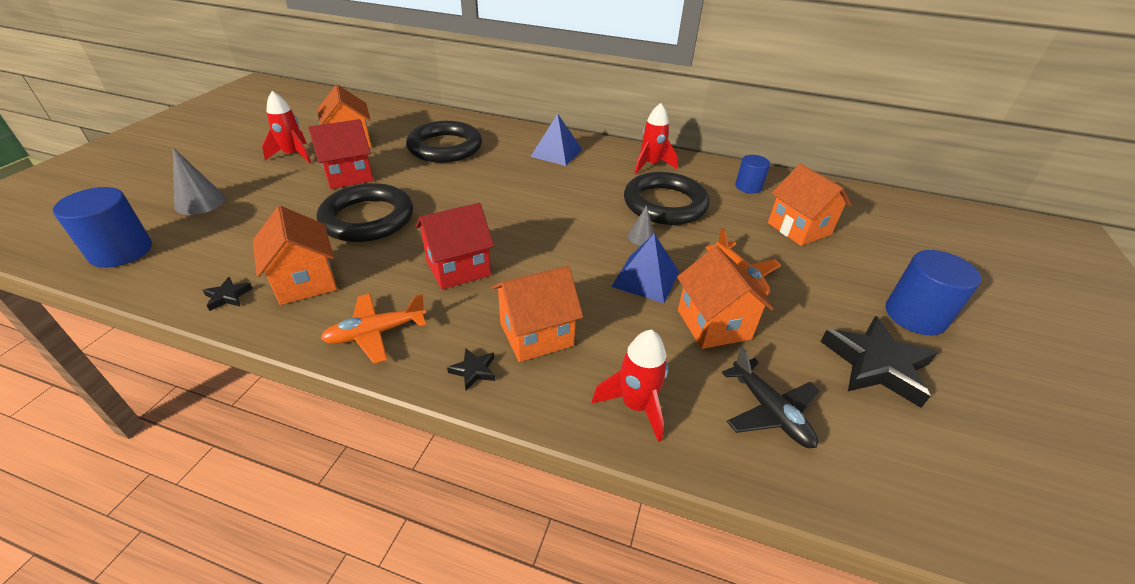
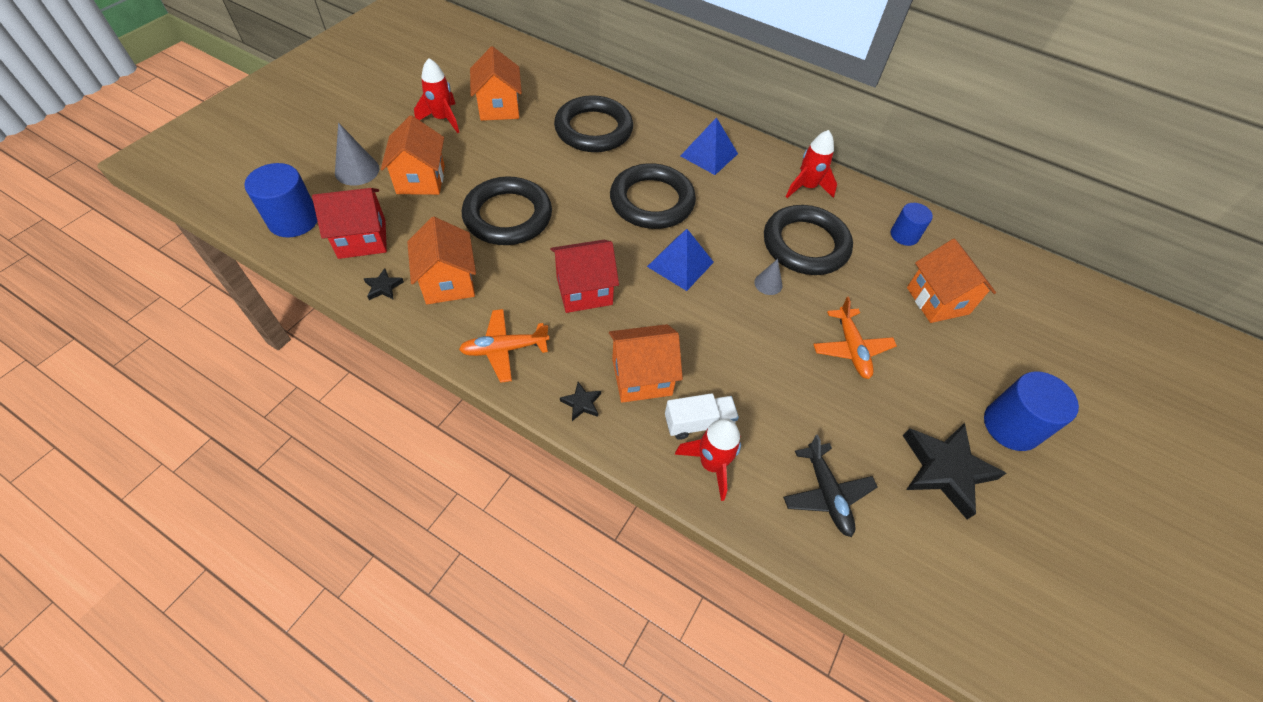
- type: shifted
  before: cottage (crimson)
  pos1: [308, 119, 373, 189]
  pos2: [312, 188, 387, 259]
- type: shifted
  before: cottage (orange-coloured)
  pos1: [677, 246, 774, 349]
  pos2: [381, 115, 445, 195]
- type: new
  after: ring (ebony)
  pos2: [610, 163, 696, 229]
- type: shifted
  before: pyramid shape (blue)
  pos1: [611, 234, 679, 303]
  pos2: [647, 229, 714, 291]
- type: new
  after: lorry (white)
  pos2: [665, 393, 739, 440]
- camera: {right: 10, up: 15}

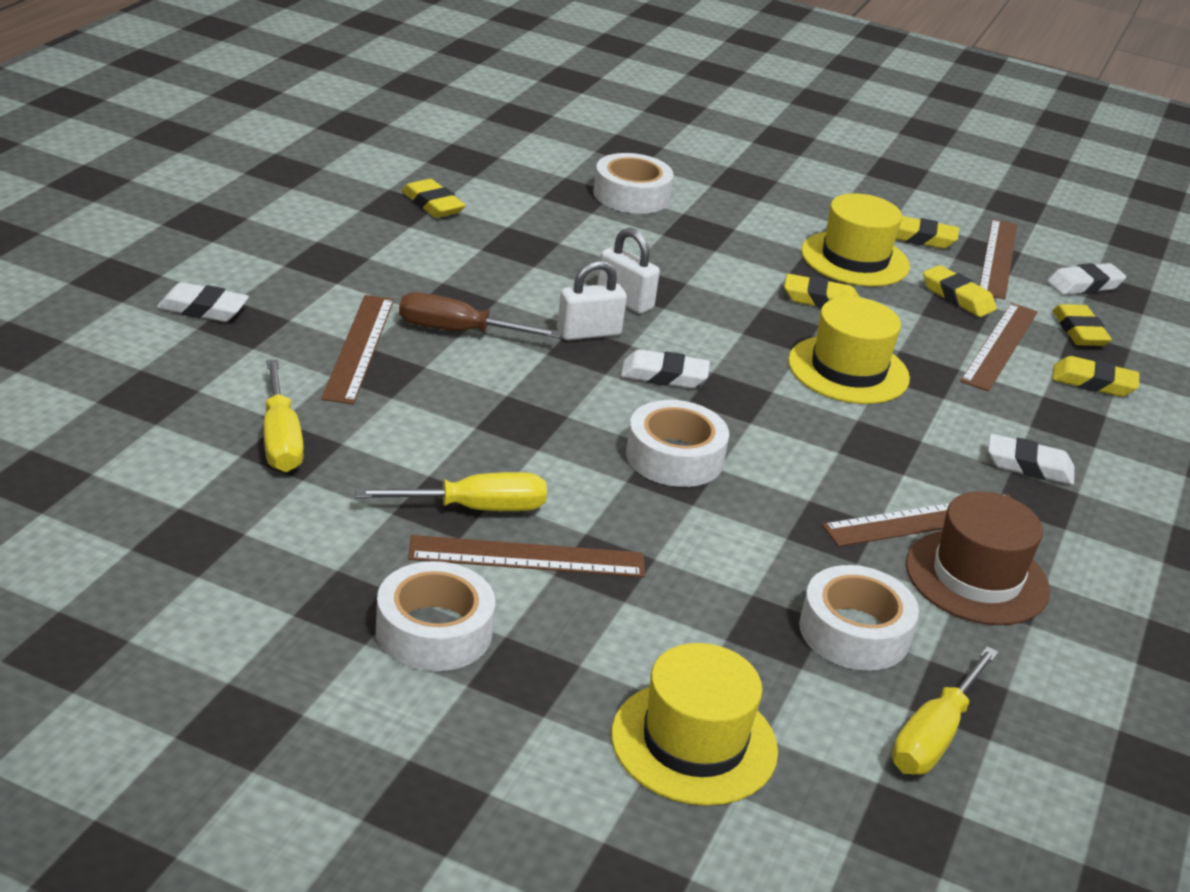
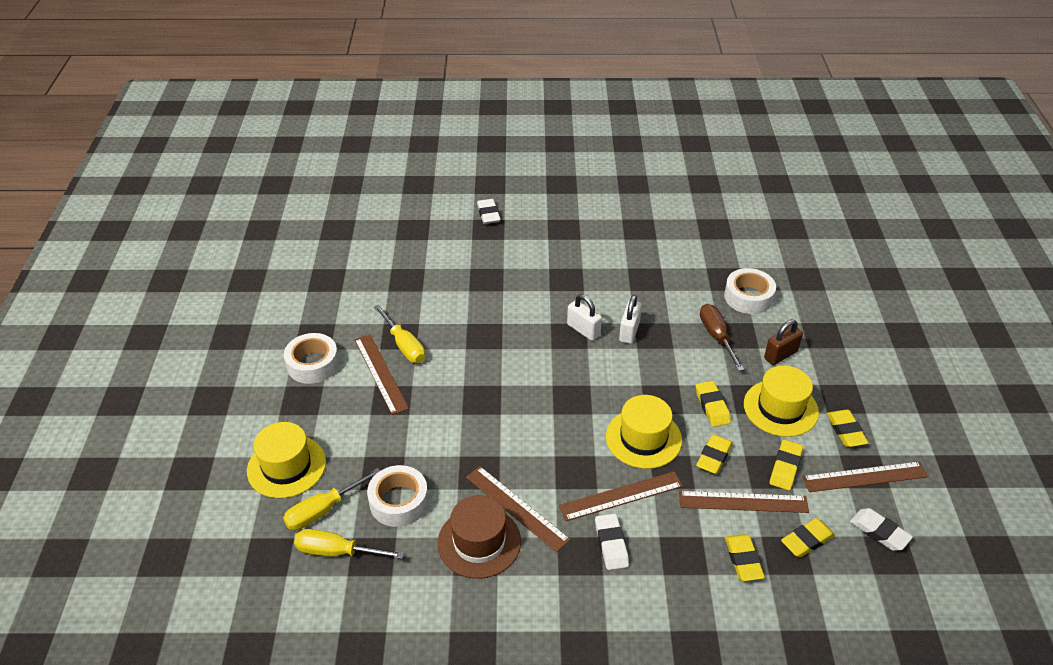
- type: shifted
  before: screwdriver (golden)
  pos1: [264, 360, 304, 472]
  pos2: [283, 468, 380, 530]
- type: shifted
  before: measuring stick (dark brown)
  pos1: [321, 295, 394, 404]
  pos2: [559, 471, 683, 521]
- type: shifted
  before: pencil eraser (golden)
  pos1: [402, 179, 466, 218]
  pos2: [696, 434, 733, 474]
- type: shifted
  before: screwdriver (dark brown)
  pos1: [399, 292, 561, 338]
  pos2: [700, 304, 744, 371]
- type: new
  after: padlock (dark brown)
  pos2: [764, 320, 803, 365]
- type: gone
  before: pencil eraser (white)
  pos1: [621, 349, 710, 388]
- type: gone
  before: tape (white)
  pos1: [626, 400, 729, 487]
- camera: {right: 70, up: 10}

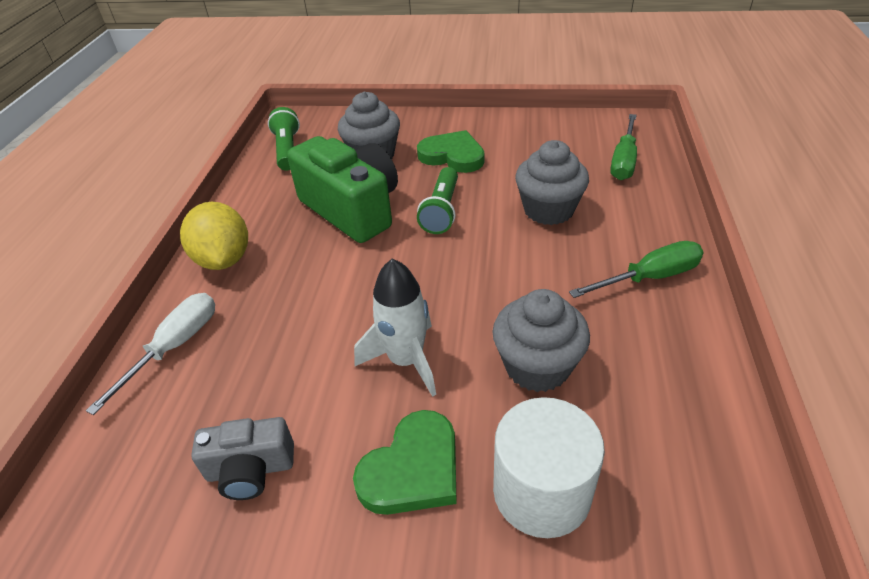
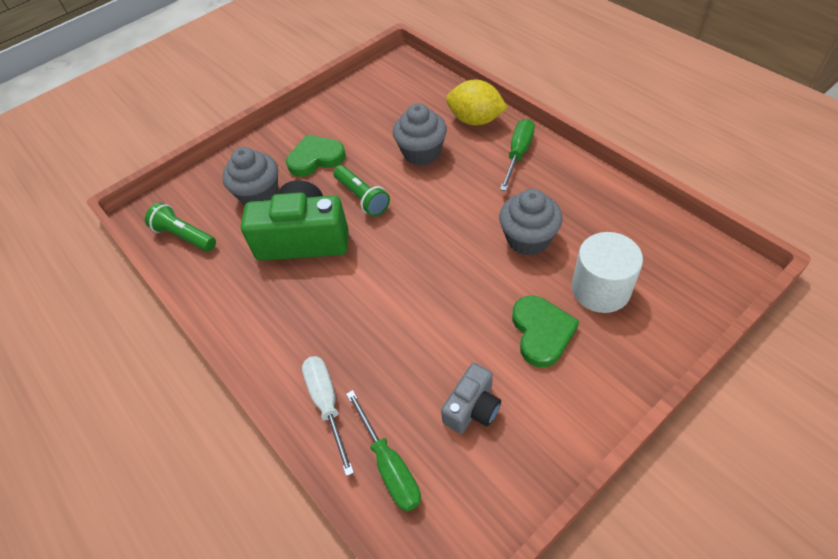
- type: shifted
  before: screwdriver (leaf-green)
  pos1: [610, 114, 637, 180]
  pos2: [346, 390, 421, 512]
- type: shifted
  before: citrus fruit (golden)
  pos1: [180, 202, 248, 270]
  pos2: [446, 80, 508, 125]
- type: gone
  before: spaceship (white)
  pos1: [354, 259, 436, 397]
- camera: {right: -45, up: 10}

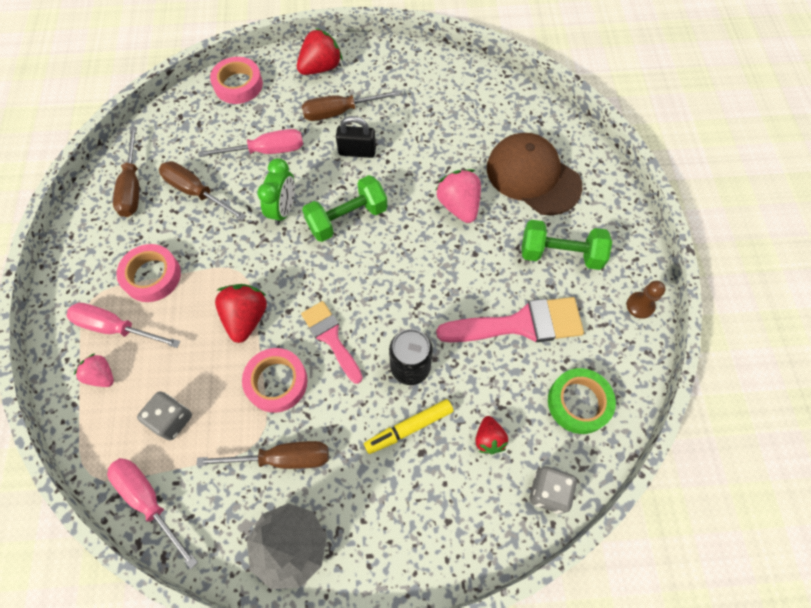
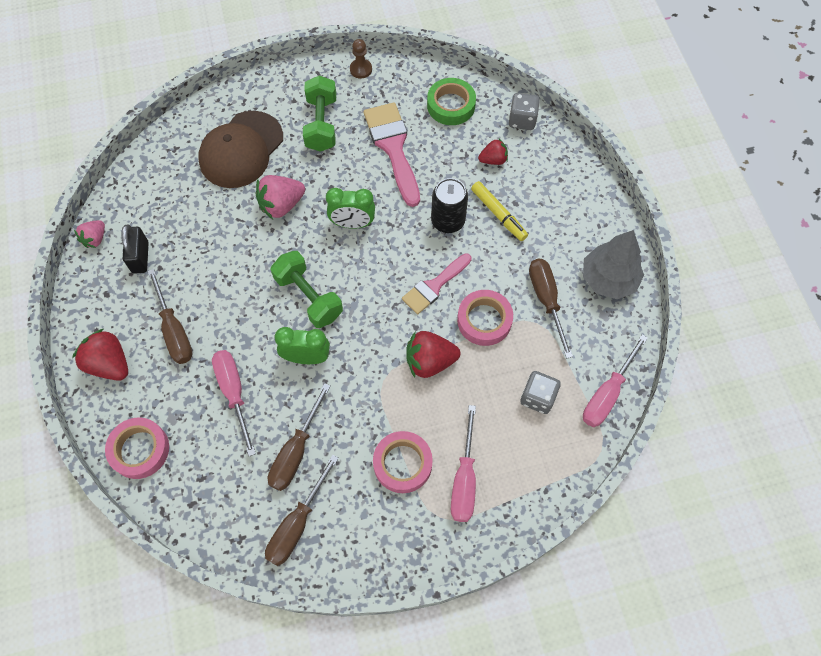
- type: shifted
  before: toy strawberry (pink)
  pos1: [74, 354, 114, 387]
  pos2: [74, 220, 105, 248]
- type: shifted
  before: padlock (ebony)
  pos1: [336, 116, 376, 158]
  pos2: [122, 225, 149, 274]
- type: rotated
  before: screwdriver (dark brown)
  pos1: [113, 127, 139, 217]
  pos2: [265, 455, 339, 566]
  turn: 135
- type: new
  after: bedside clock (leaf-green)
  pos2: [326, 188, 375, 229]
- camera: {right: -100, up: 0}

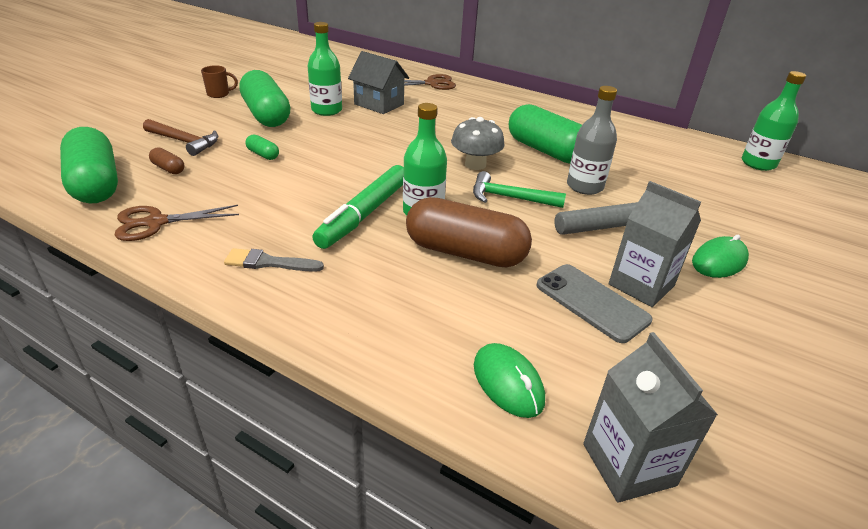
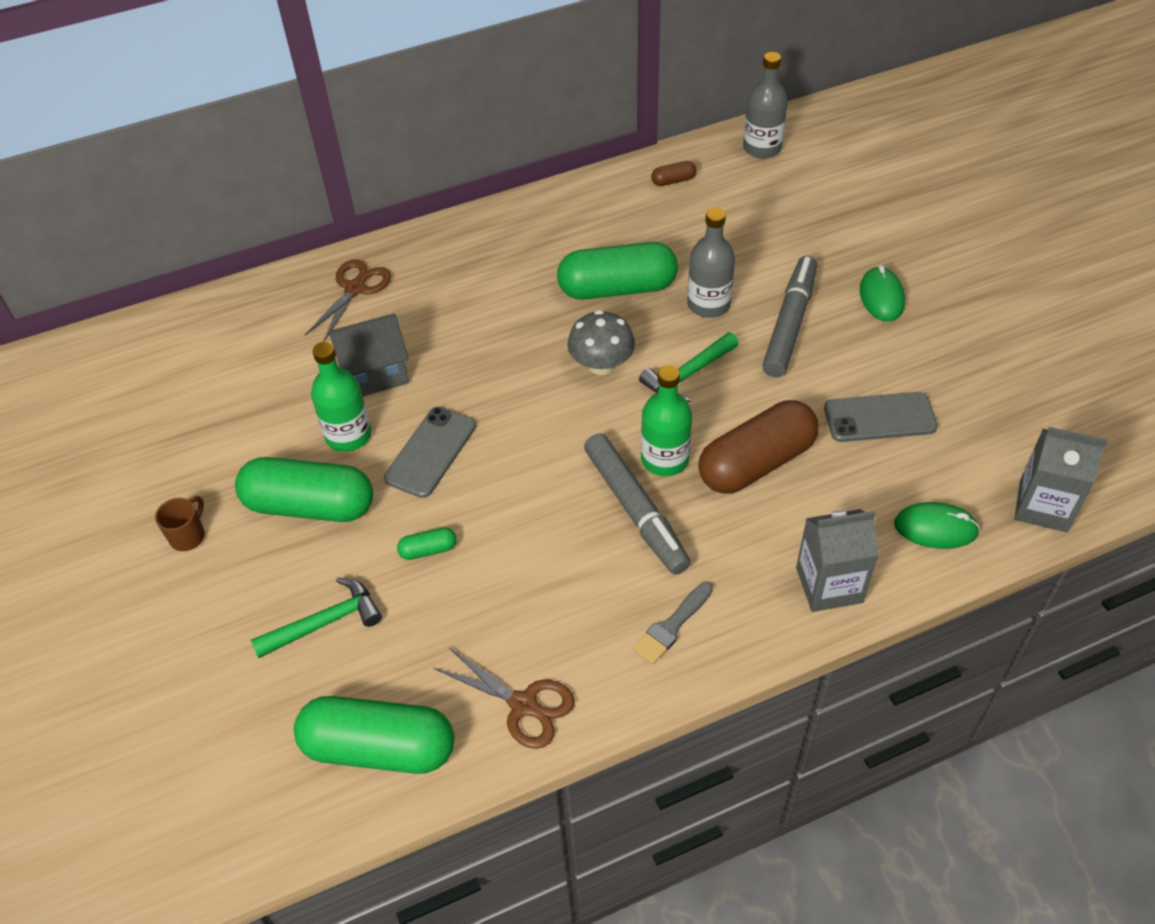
- type: repainted
  before: hammer (dark brown)
  after: hammer (leaf-green)
  pos1: [143, 119, 218, 156]
  pos2: [251, 577, 382, 658]
- type: new
  after: phone (grey)
  pos2: [384, 406, 476, 498]
- type: rotated
  before: shears (dark brown)
  pos1: [114, 205, 239, 241]
  pos2: [434, 648, 575, 749]
  turn: -75
- type: repainted
  before: marker pen (leaf-green)
  after: marker pen (grey)
  pos1: [312, 165, 404, 249]
  pos2: [584, 433, 691, 575]
- type: shifted
  before: pill shape (dark brown)
  pos1: [149, 147, 184, 174]
  pos2: [651, 161, 696, 186]
- type: repainted
  before: flask (leaf-green)
  after: flask (grey)
  pos1: [741, 71, 806, 171]
  pos2: [743, 52, 788, 159]
- type: shifted
  before: milk carton (grey)
  pos1: [609, 181, 701, 307]
  pos2: [796, 509, 879, 612]
- camera: {right: -50, up: 15}

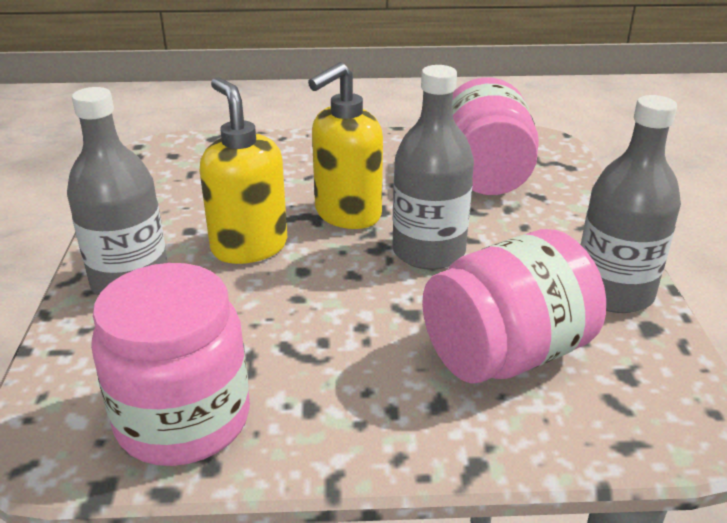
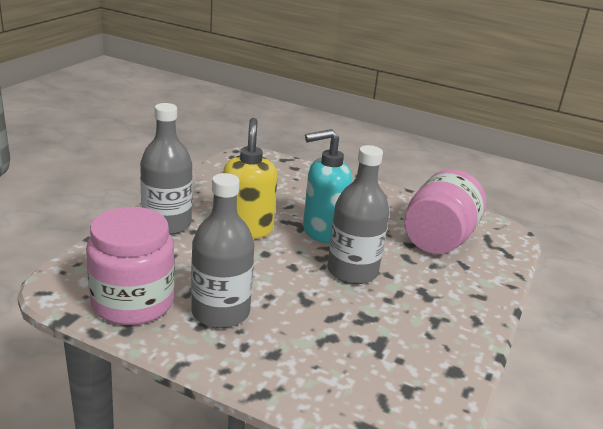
- type: shifted
  before: flask (grey)
  pos1: [581, 95, 681, 313]
  pos2: [191, 173, 254, 328]
- type: repainted
  before: soap dispenser (golden)
  after: soap dispenser (turquoise)
  pos1: [308, 62, 383, 229]
  pos2: [303, 129, 353, 243]
- type: gone
  before: jar (pink)
  pos1: [422, 229, 606, 383]
- camera: {right: 25, up: -5}

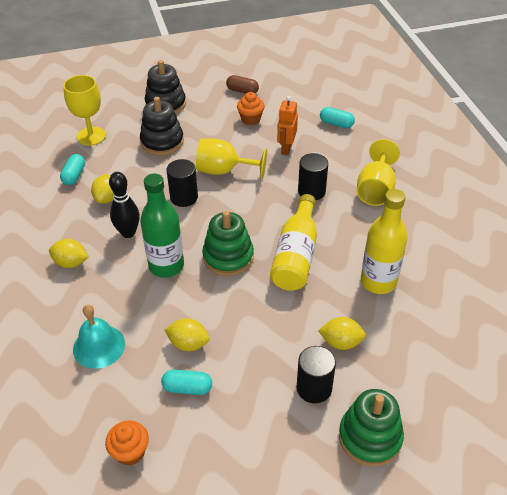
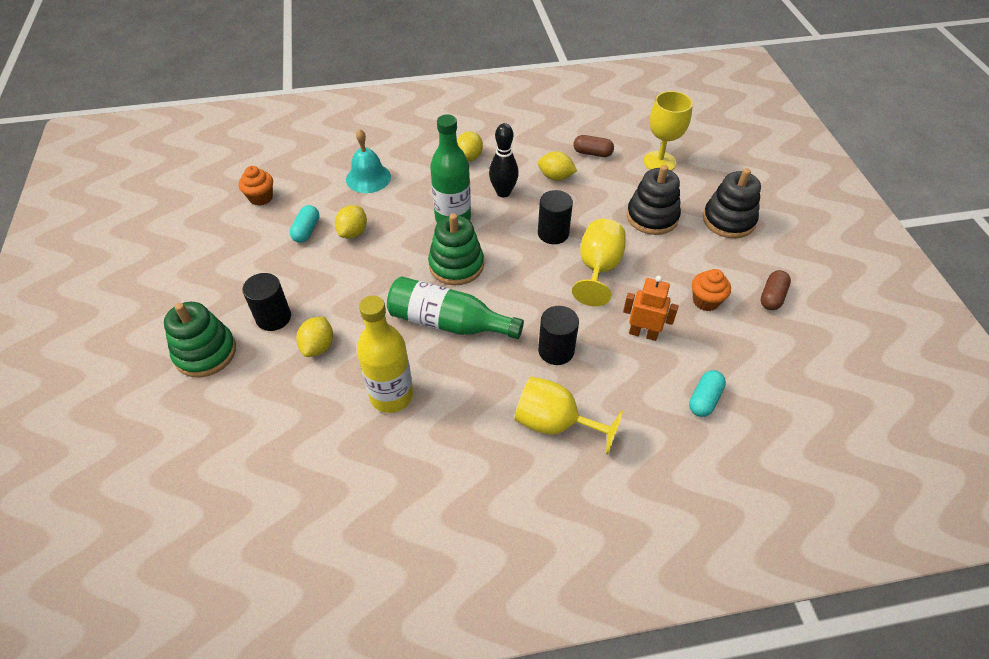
- type: repainted
  before: flask (golden)
  after: flask (leaf-green)
  pos1: [270, 194, 317, 291]
  pos2: [387, 276, 524, 339]
- type: repainted
  before: pill shape (turquoise)
  after: pill shape (dark brown)
  pos1: [60, 154, 85, 185]
  pos2: [573, 135, 614, 157]
- camera: {right: 95, up: 5}

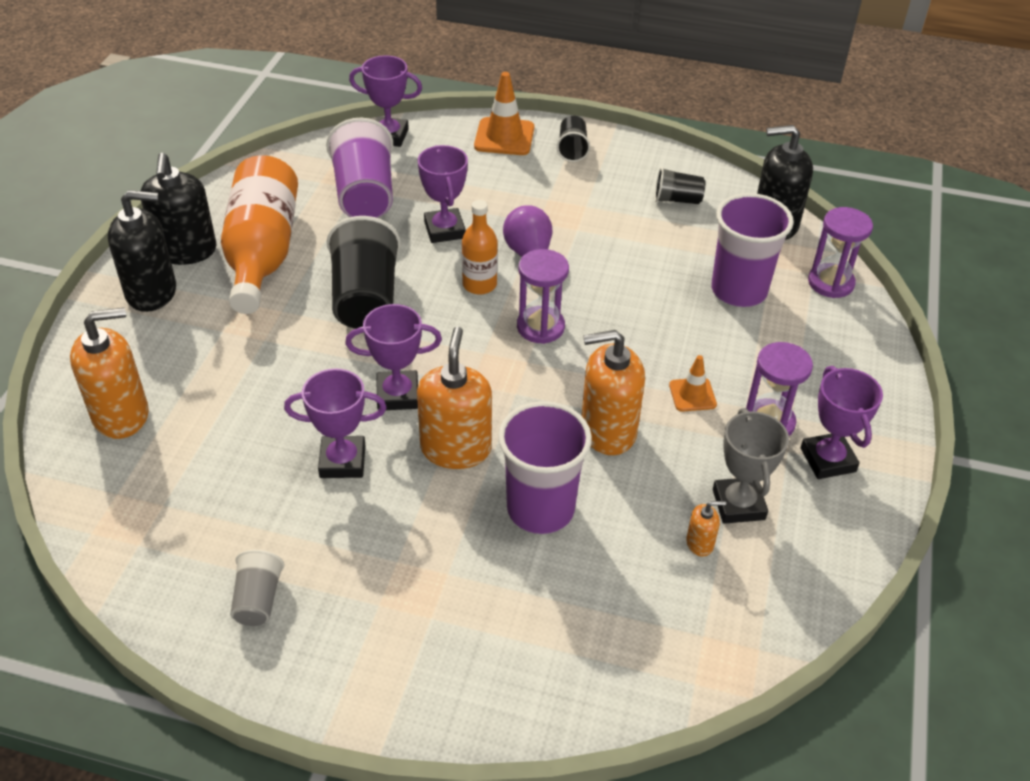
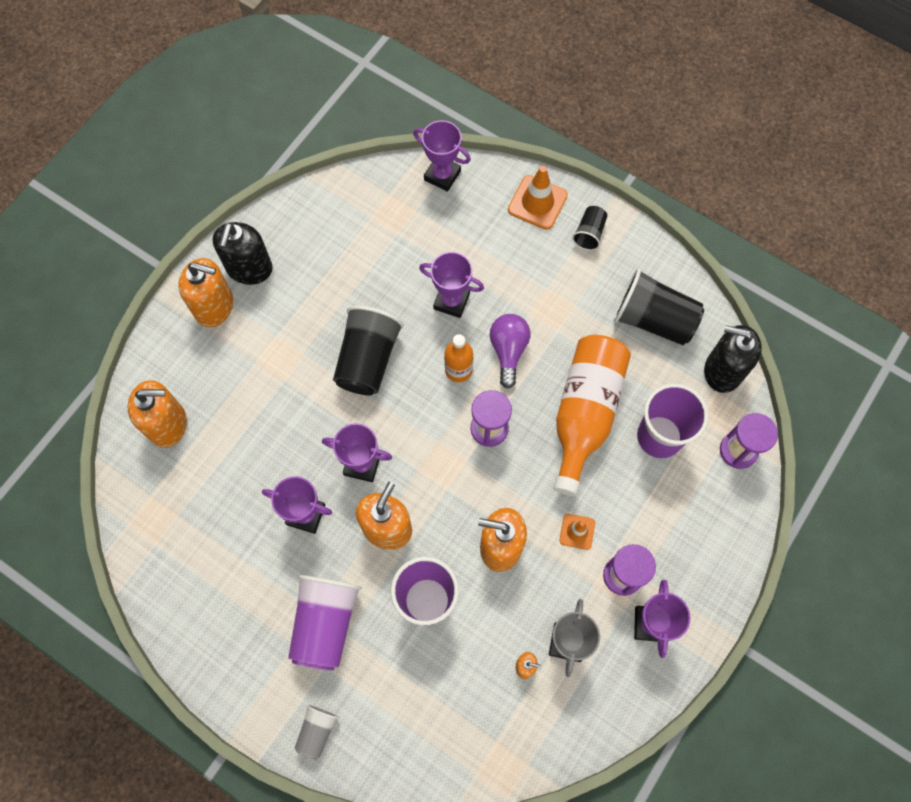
- type: repainted
  before: soap dispenser (ebony)
  after: soap dispenser (orange-coloured)
  pos1: [108, 190, 176, 312]
  pos2: [178, 258, 233, 327]
- type: shifted
  before: cup (violet)
  pos1: [326, 118, 393, 218]
  pos2: [288, 575, 362, 670]
- type: shifted
  before: cup (grey)
  pos1: [230, 550, 284, 626]
  pos2: [295, 705, 339, 759]
- type: rotated
  before: award cup (violet)
  pos1: [418, 145, 468, 243]
  pos2: [419, 252, 484, 318]
  turn: -75
- type: shifted
  before: flask (orange-coloured)
  pos1: [221, 155, 298, 314]
  pos2: [553, 335, 631, 496]
- type: scaled
  before: cup (ebony)
  pos1: [655, 167, 706, 204]
  pos2: [613, 268, 704, 345]
  scale: 1.93
- camera: {right: 20, up: 25}

